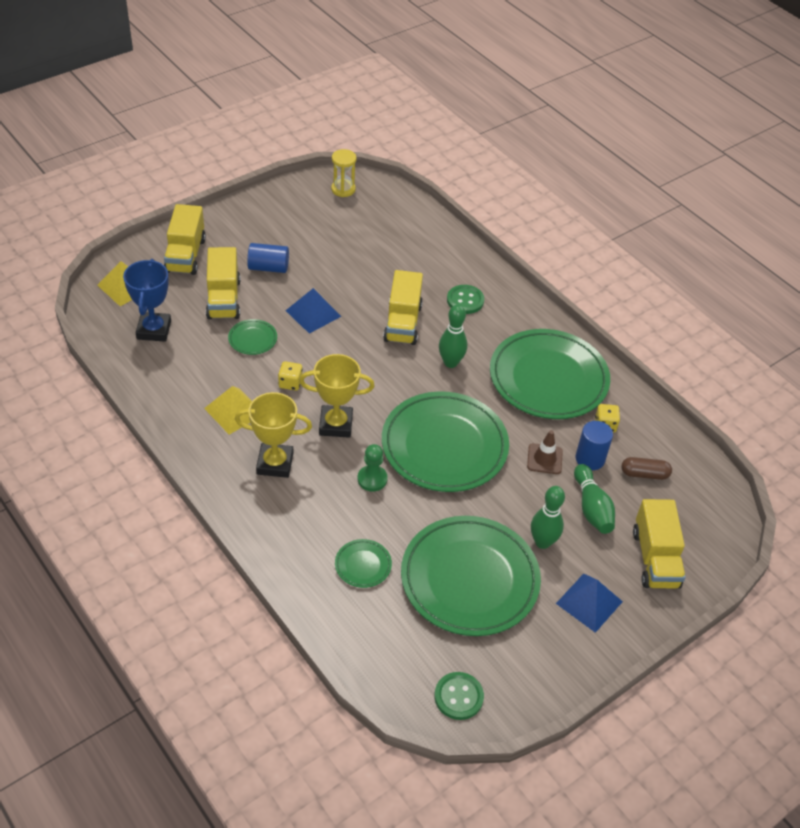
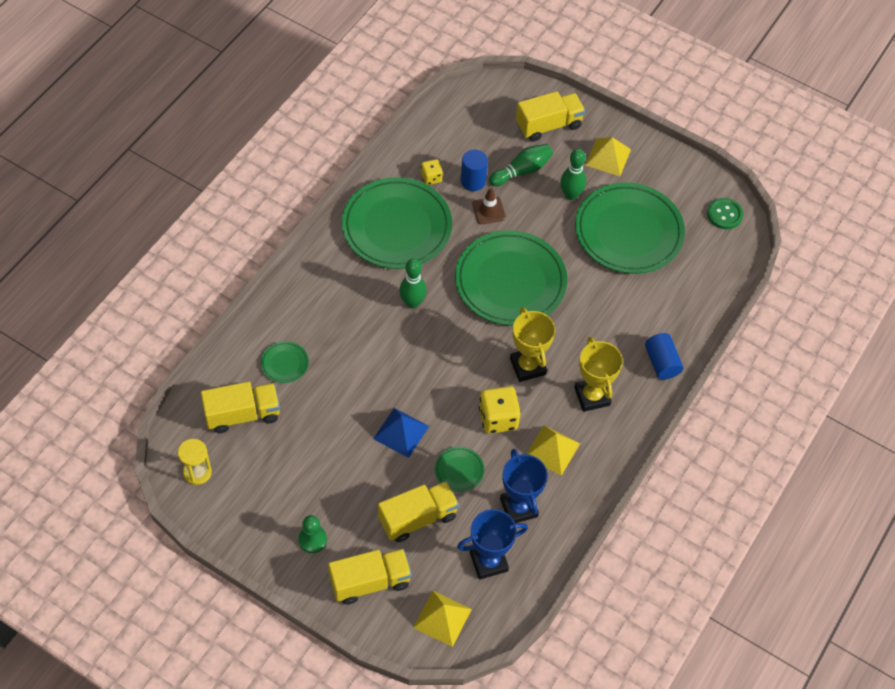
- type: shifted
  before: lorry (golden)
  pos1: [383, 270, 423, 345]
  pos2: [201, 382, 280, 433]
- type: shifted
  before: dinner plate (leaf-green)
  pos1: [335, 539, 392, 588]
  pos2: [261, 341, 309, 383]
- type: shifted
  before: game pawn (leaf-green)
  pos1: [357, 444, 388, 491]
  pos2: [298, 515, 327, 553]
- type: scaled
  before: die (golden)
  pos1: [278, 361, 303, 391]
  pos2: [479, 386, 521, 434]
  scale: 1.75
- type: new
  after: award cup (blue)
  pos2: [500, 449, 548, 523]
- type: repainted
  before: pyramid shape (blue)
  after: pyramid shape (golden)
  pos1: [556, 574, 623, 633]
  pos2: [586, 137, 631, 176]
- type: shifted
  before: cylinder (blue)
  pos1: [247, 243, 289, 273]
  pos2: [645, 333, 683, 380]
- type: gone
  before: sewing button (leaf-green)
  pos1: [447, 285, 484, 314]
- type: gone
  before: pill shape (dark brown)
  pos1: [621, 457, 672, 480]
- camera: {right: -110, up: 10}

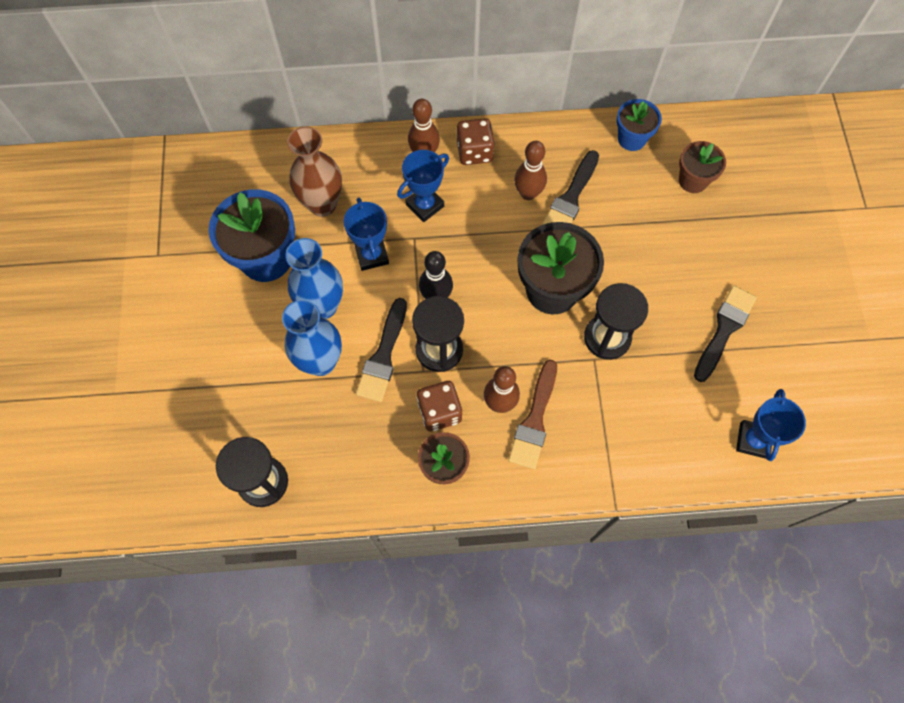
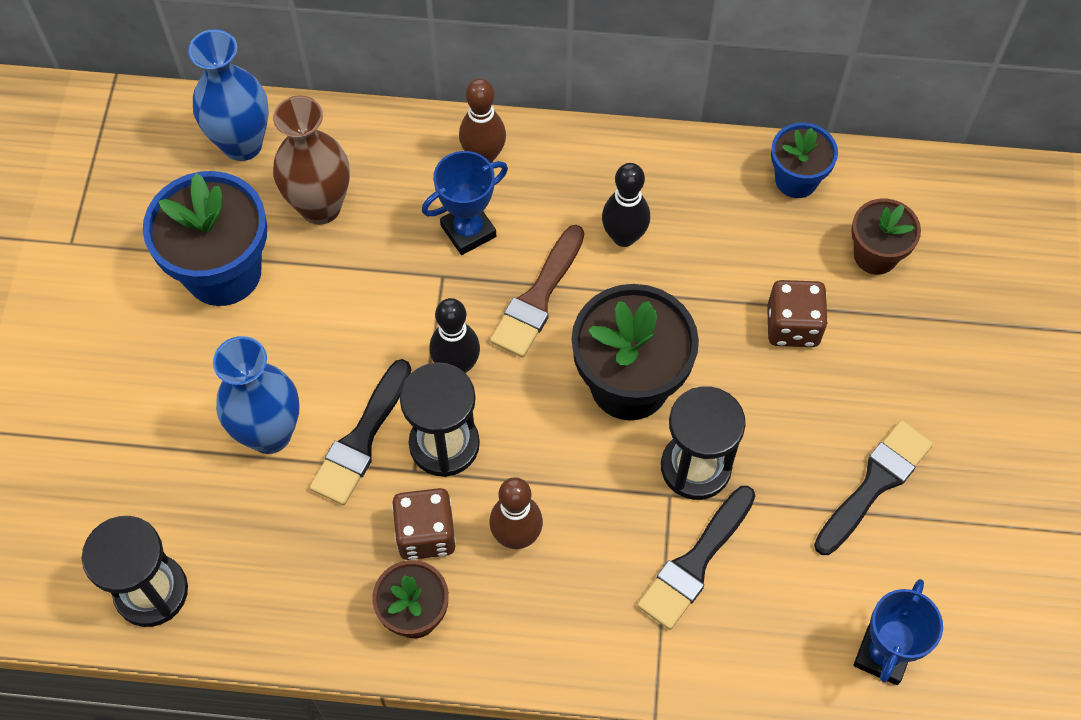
- type: shifted
  before: flower vase (blue)
  pos1: [285, 238, 343, 319]
  pos2: [188, 29, 269, 161]
- type: shifted
  before: brush (dark brown)
  pos1: [508, 360, 557, 469]
  pos2: [490, 225, 584, 358]
- type: repainted
  before: tenpin (dark brown)
  after: tenpin (ebony)
  pos1: [514, 141, 547, 200]
  pos2: [602, 163, 650, 247]
- type: shifted
  before: brush (ebony)
  pos1: [542, 150, 599, 225]
  pos2: [637, 486, 755, 630]
- type: shifted
  before: die (dark brown)
  pos1: [457, 118, 495, 165]
  pos2: [767, 280, 828, 347]
- type: gone
  before: award cup (blue)
  pos1: [343, 198, 389, 271]
- camera: {right: 10, up: -5}

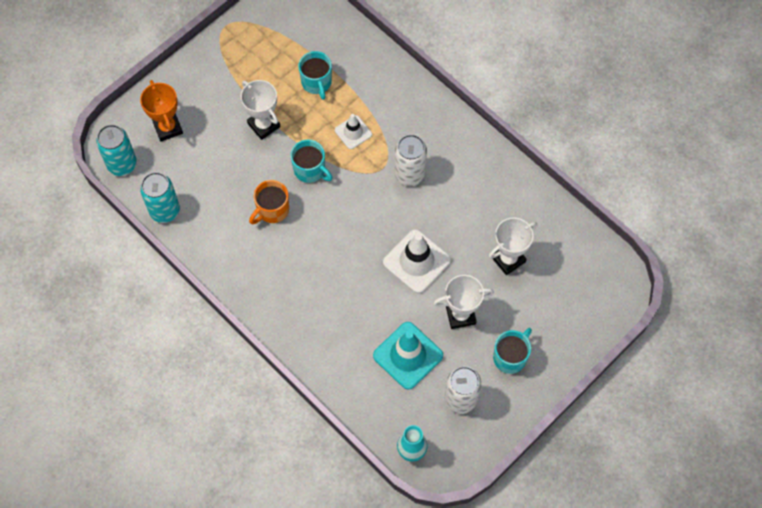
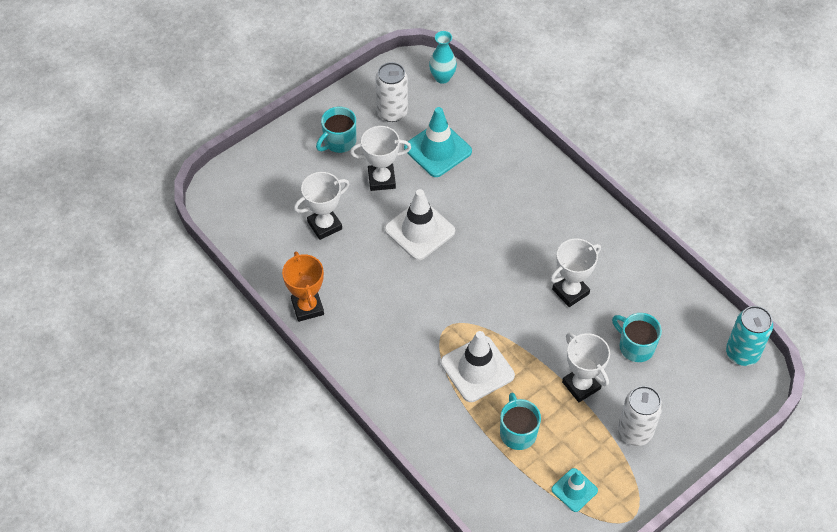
- type: shifted
  before: award cup (orange-coloured)
  pos1: [140, 80, 183, 142]
  pos2: [282, 251, 324, 322]
- type: scaled
  before: safety cone (white)
  pos1: [335, 114, 372, 149]
  pos2: [441, 331, 515, 402]
  scale: 1.72
- type: swapped
  before: coffee mug (orange-coloured)
  after: award cup (white)
  pos1: [249, 180, 289, 224]
  pos2: [550, 238, 601, 307]
- type: new
  after: safety cone (turquoise)
  pos2: [551, 468, 598, 512]
- type: shifted
  before: coffee mug (turquoise)
  pos1: [291, 140, 333, 183]
  pos2: [612, 313, 662, 362]
- type: shifted
  before: soda can (white)
  pos1: [395, 135, 427, 186]
  pos2: [618, 386, 663, 446]
- type: gone
  before: soda can (turquoise)
  pos1: [140, 172, 180, 223]
- camera: {right: -175, up: -10}

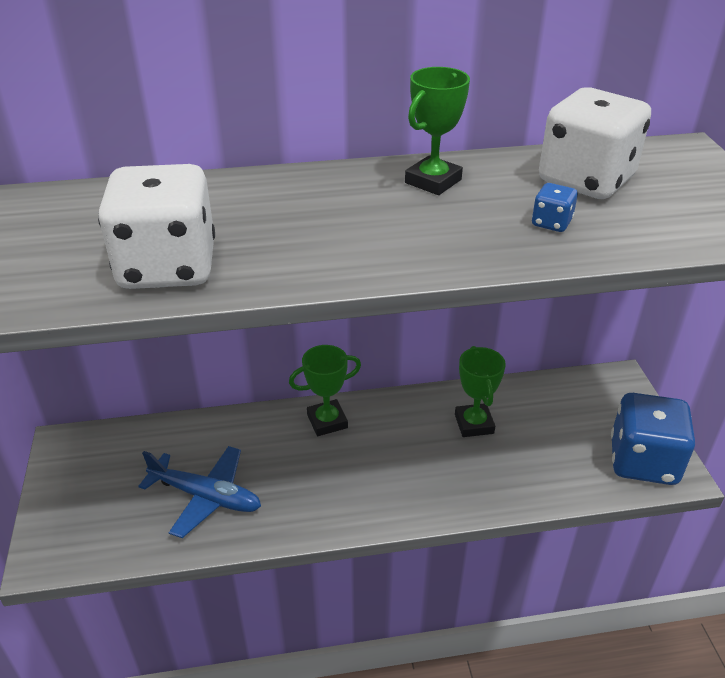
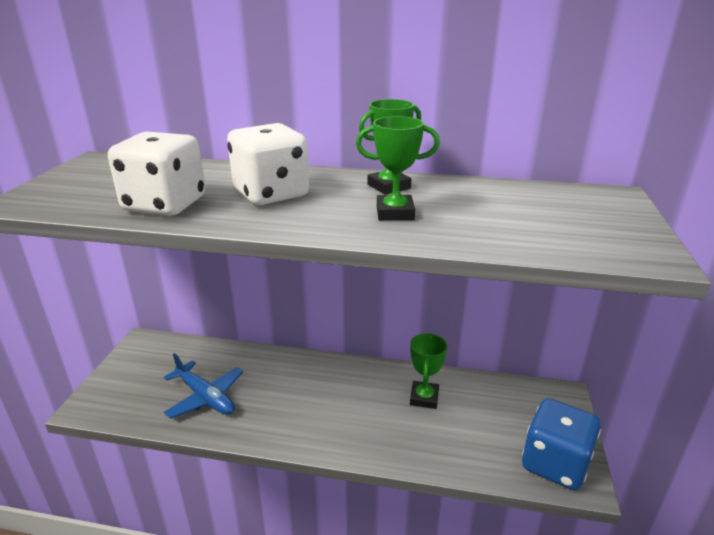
- type: shifted
  before: die (white)
  pos1: [539, 87, 651, 199]
  pos2: [227, 123, 309, 205]
- type: shifted
  before: award cup (leaf-green)
  pos1: [289, 345, 361, 436]
  pos2: [356, 116, 440, 220]
- type: gone
  before: die (blue)
  pos1: [532, 183, 578, 232]
- camera: {right: 20, up: -10}

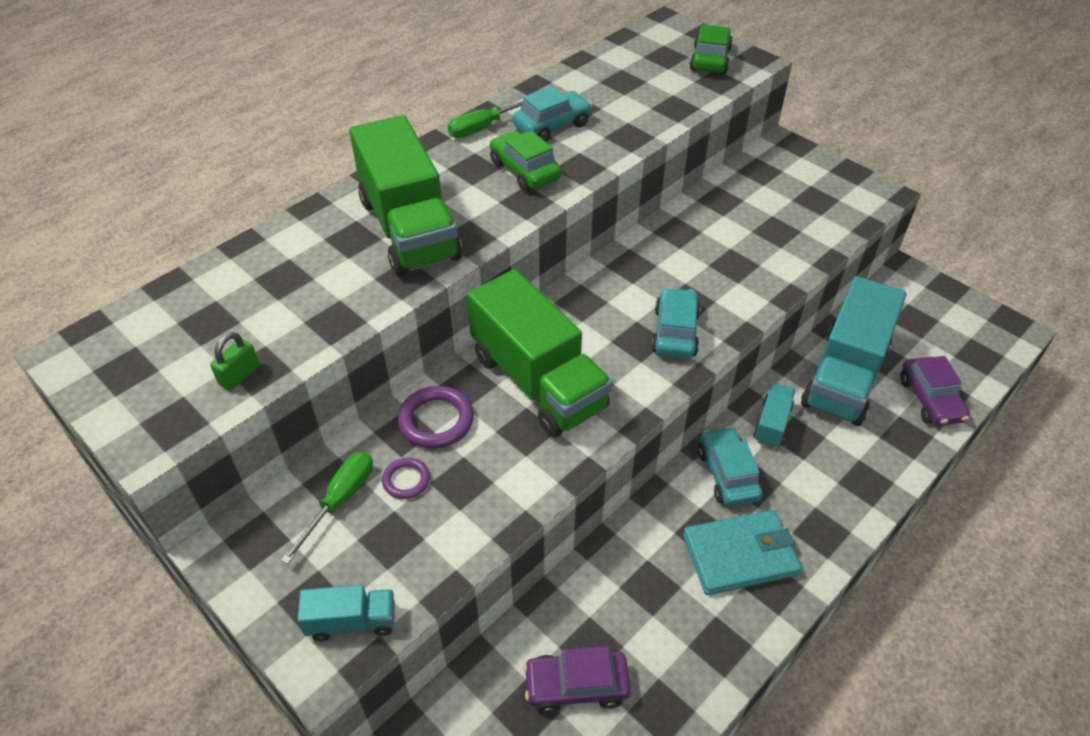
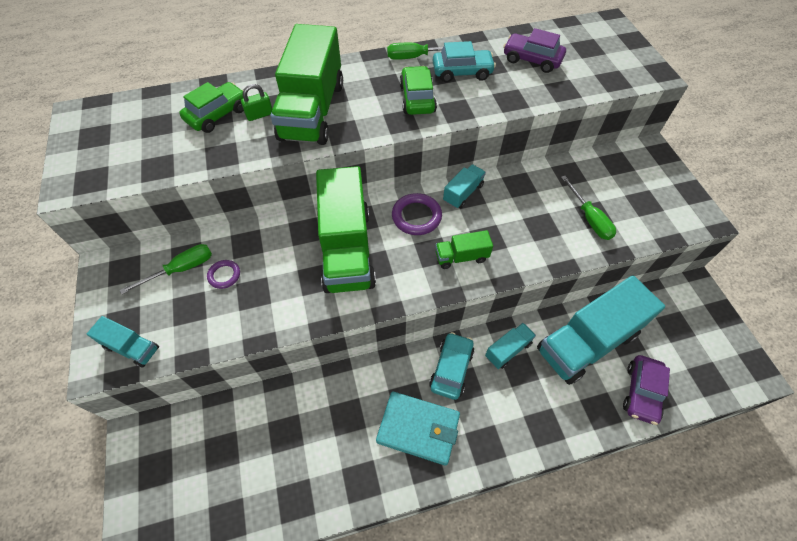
- type: shifted
  before: toy car (leaf-green)
  pos1: [690, 25, 733, 74]
  pos2: [179, 82, 244, 133]
- type: shifted
  before: padlock (leaf-green)
  pos1: [210, 332, 260, 391]
  pos2: [241, 84, 272, 121]
- type: shifted
  before: ring (violet)
  pos1: [398, 386, 474, 449]
  pos2: [392, 193, 442, 235]
- type: swapped
  before: toy car (turquoise)
  after: lorry (leaf-green)
  pos1: [651, 287, 701, 358]
  pos2: [435, 230, 493, 269]
- type: new
  after: lorry (turquoise)
  pos2: [443, 164, 486, 209]
- type: shifted
  before: toy car (violet)
  pos1: [523, 646, 631, 714]
  pos2: [503, 28, 566, 73]
- type: new
  after: screwdriver (leaf-green)
  pos2: [561, 176, 616, 240]
- camera: {right: 30, up: 10}

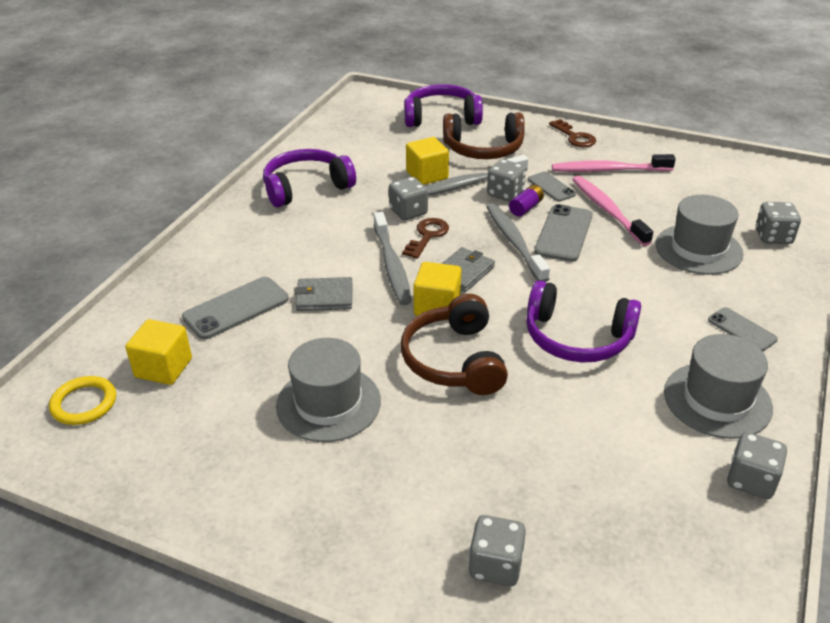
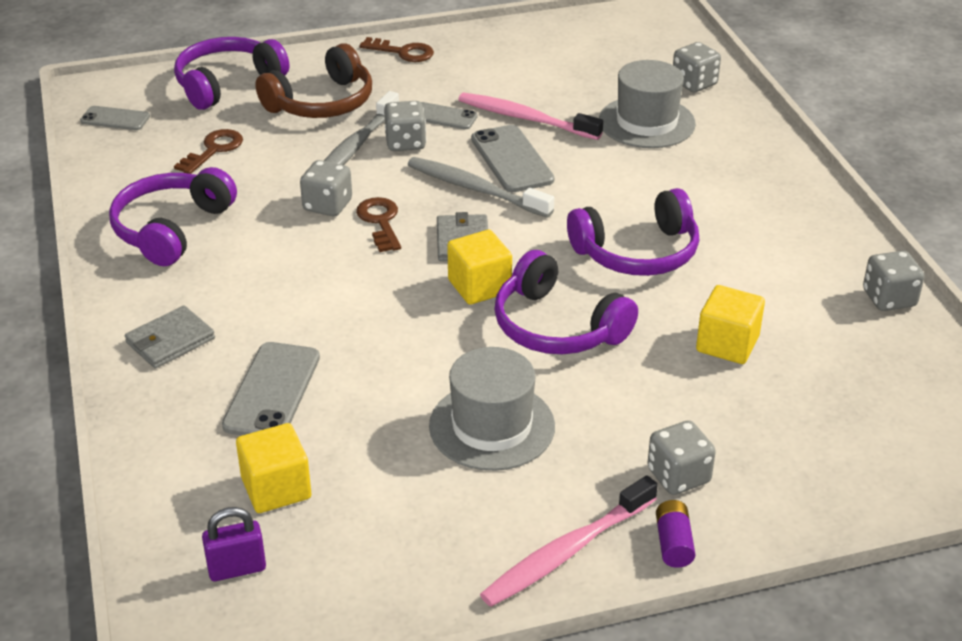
- type: shifted
  before: phone (grey)
  pos1: [708, 307, 778, 352]
  pos2: [80, 106, 150, 130]
- type: shifted
  before: card wallet (grey)
  pos1: [295, 277, 353, 311]
  pos2: [125, 306, 215, 369]
- type: new
  after: latchkey (dark brown)
  pos2: [174, 129, 243, 174]
- type: swapped
  before: ring (golden)
  after: padlock (violet)
  pos1: [49, 376, 116, 425]
  pos2: [202, 507, 266, 581]
- type: shifted
  before: tooth brush (pink)
  pos1: [552, 154, 676, 172]
  pos2: [480, 475, 658, 607]
- type: repainted
  before: headset (dark brown)
  after: headset (violet)
  pos1: [401, 294, 508, 395]
  pos2: [494, 250, 638, 354]
- type: shifted
  before: die (grey)
  pos1: [468, 515, 526, 586]
  pos2: [647, 420, 716, 495]
- type: shifted
  before: AA battery (violet)
  pos1: [509, 185, 544, 216]
  pos2: [656, 500, 695, 568]
- type: shifted
  before: cube (golden)
  pos1: [406, 137, 449, 185]
  pos2: [696, 285, 765, 364]
- type: gone
  before: tooth brush (grey)
  pos1: [374, 212, 412, 305]
- type: gone
  before: tall hat (grey)
  pos1: [664, 334, 773, 439]
- camera: {right: -40, up: 0}

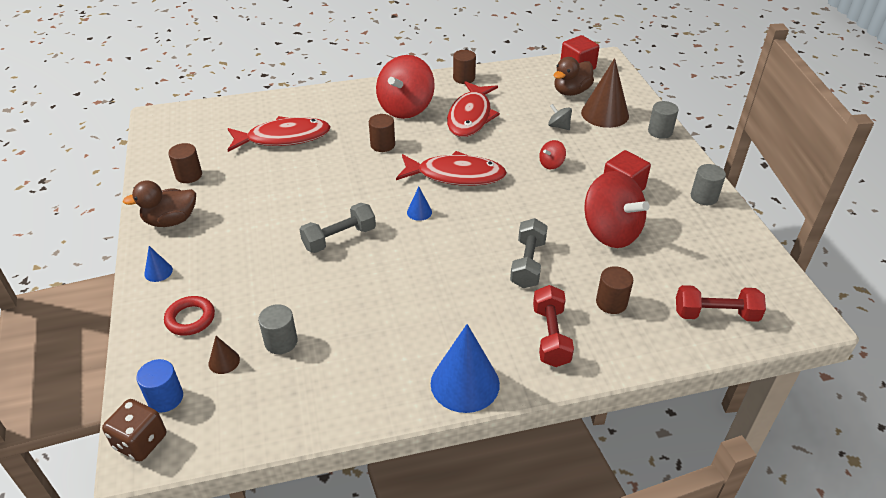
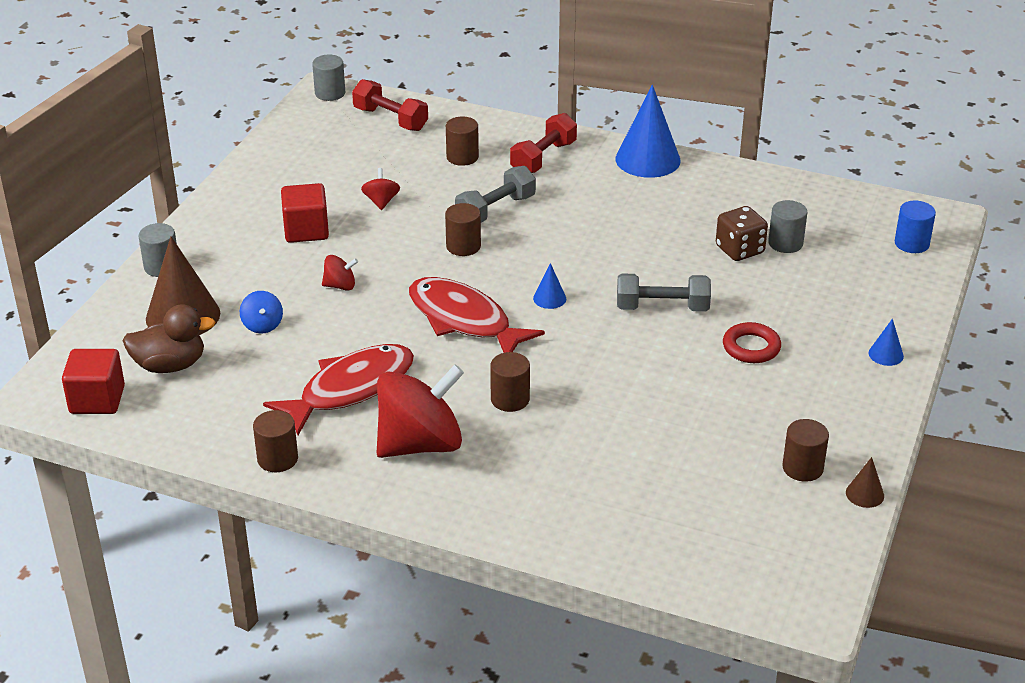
- type: repainted
  before: spinning top (grey)
  after: spinning top (blue)
  pos1: [548, 104, 572, 130]
  pos2: [240, 291, 283, 334]
- type: shifted
  before: cylinder (grey)
  pos1: [691, 164, 726, 205]
  pos2: [312, 55, 345, 101]
- type: scaled
  before: spinning top (crimson)
  pos1: [584, 171, 650, 248]
  pos2: [361, 168, 400, 210]
  scale: 0.43
- type: new
  after: cylinder (dark brown)
  pos2: [445, 203, 481, 256]
- type: shifted
  before: die (dark brown)
  pos1: [102, 399, 166, 461]
  pos2: [716, 206, 768, 261]
- type: shifted
  before: ring (crimson)
  pos1: [164, 296, 215, 336]
  pos2: [723, 322, 781, 363]
- type: shifted
  before: cone shape (dark brown)
  pos1: [209, 336, 240, 374]
  pos2: [846, 457, 884, 508]
- type: gone
  before: toy duck (dark brown)
  pos1: [123, 180, 196, 227]
- type: gone
  before: fish figure (crimson)
  pos1: [228, 116, 331, 152]
- camera: {right: -145, up: -5}

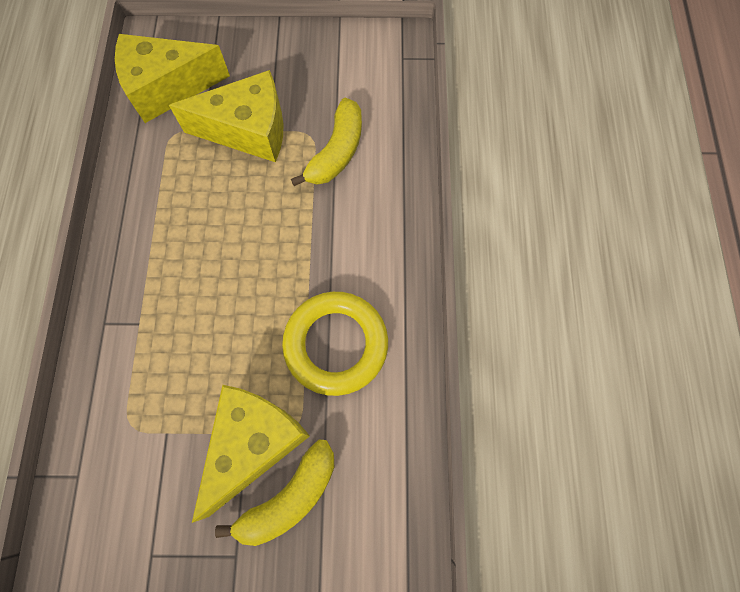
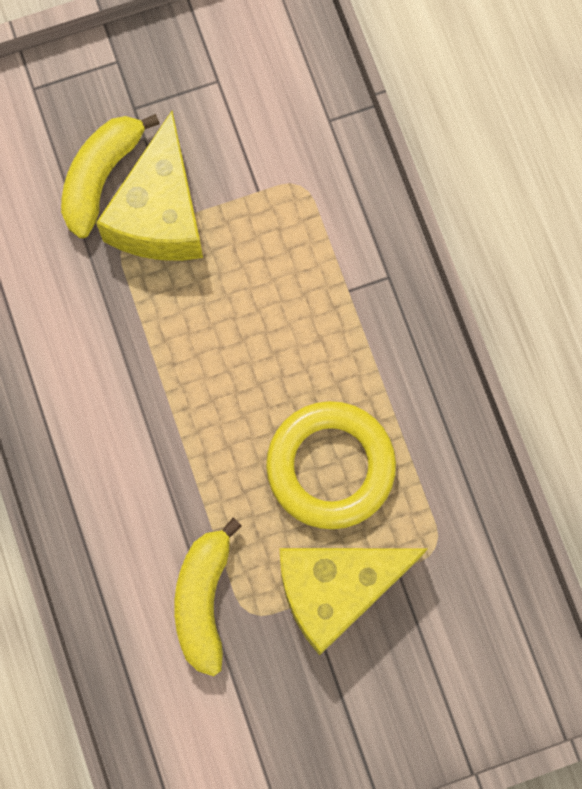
- type: shifted
  before: ring (golden)
  pos1: [282, 292, 388, 396]
  pos2: [266, 401, 396, 529]
- type: gone
  before: cheese wedge (golden)
  pos1: [115, 34, 230, 123]
- camera: {right: 160, up: 5}

